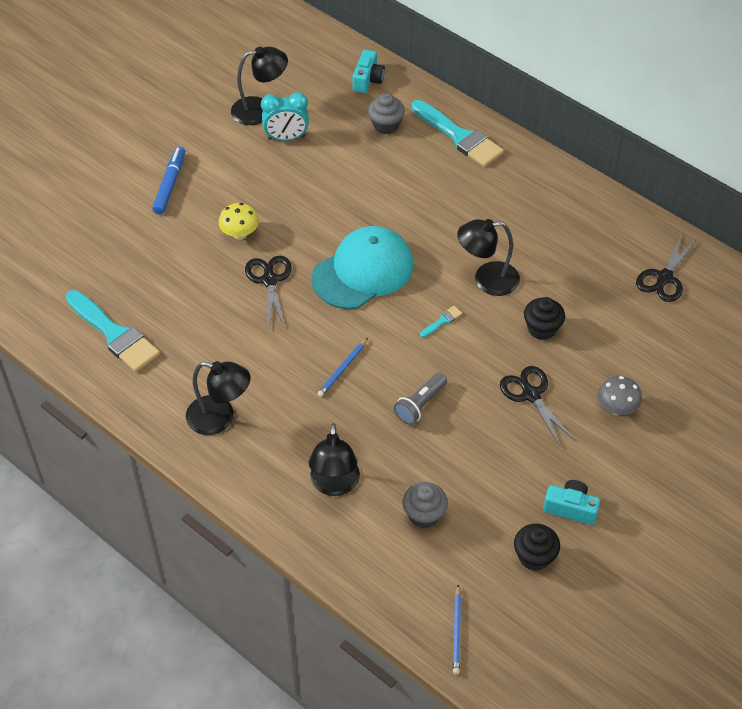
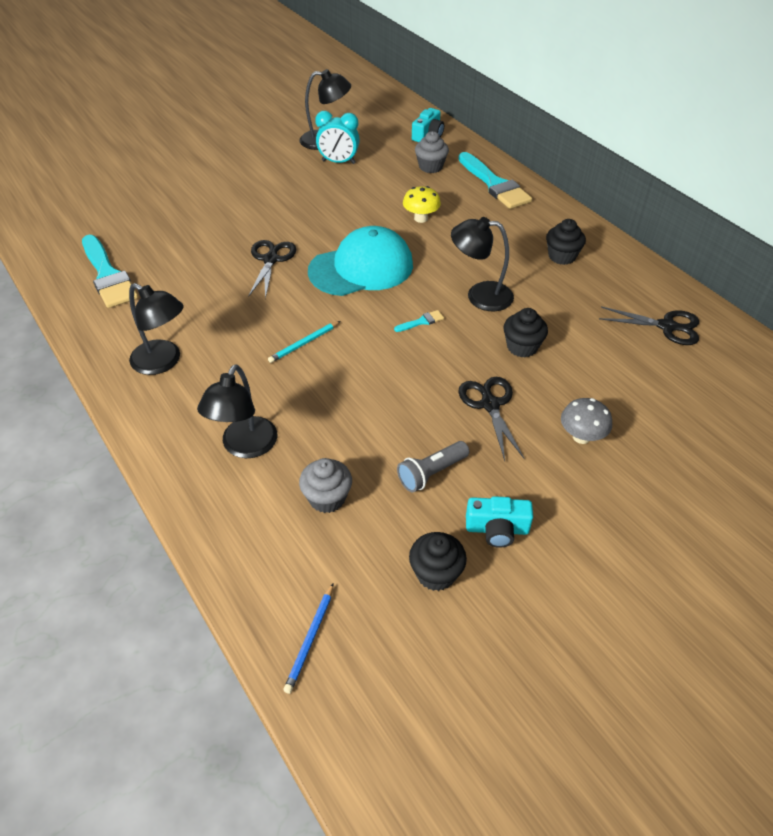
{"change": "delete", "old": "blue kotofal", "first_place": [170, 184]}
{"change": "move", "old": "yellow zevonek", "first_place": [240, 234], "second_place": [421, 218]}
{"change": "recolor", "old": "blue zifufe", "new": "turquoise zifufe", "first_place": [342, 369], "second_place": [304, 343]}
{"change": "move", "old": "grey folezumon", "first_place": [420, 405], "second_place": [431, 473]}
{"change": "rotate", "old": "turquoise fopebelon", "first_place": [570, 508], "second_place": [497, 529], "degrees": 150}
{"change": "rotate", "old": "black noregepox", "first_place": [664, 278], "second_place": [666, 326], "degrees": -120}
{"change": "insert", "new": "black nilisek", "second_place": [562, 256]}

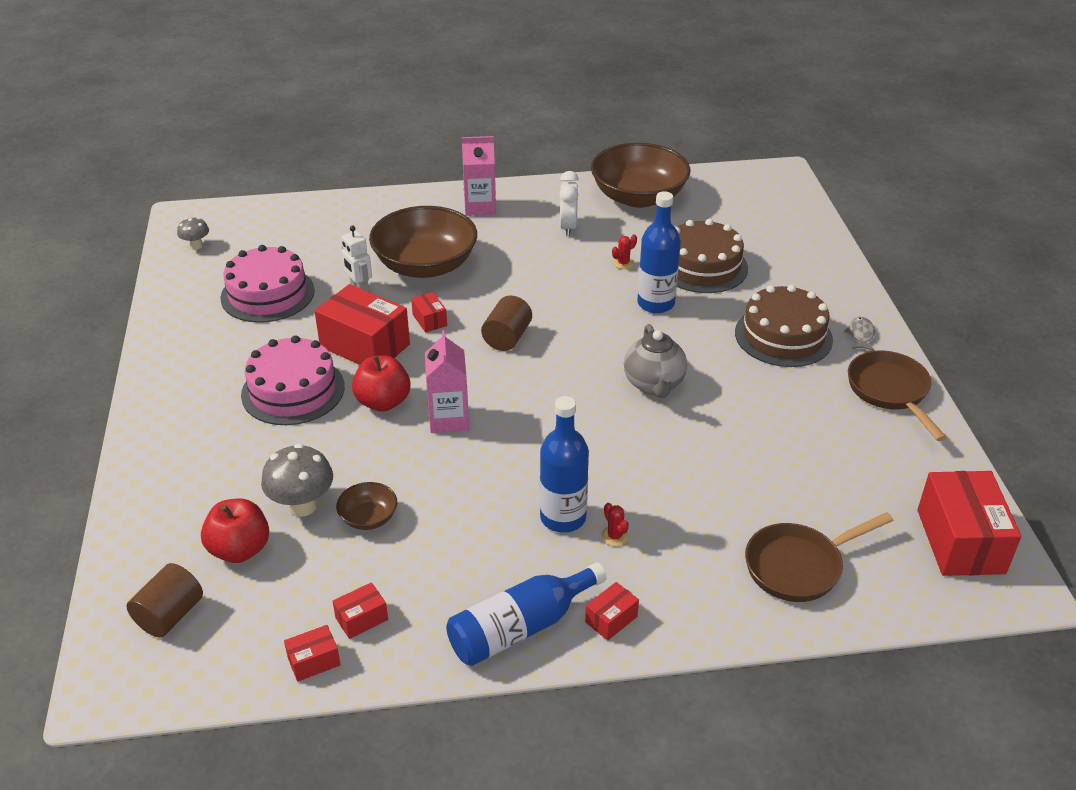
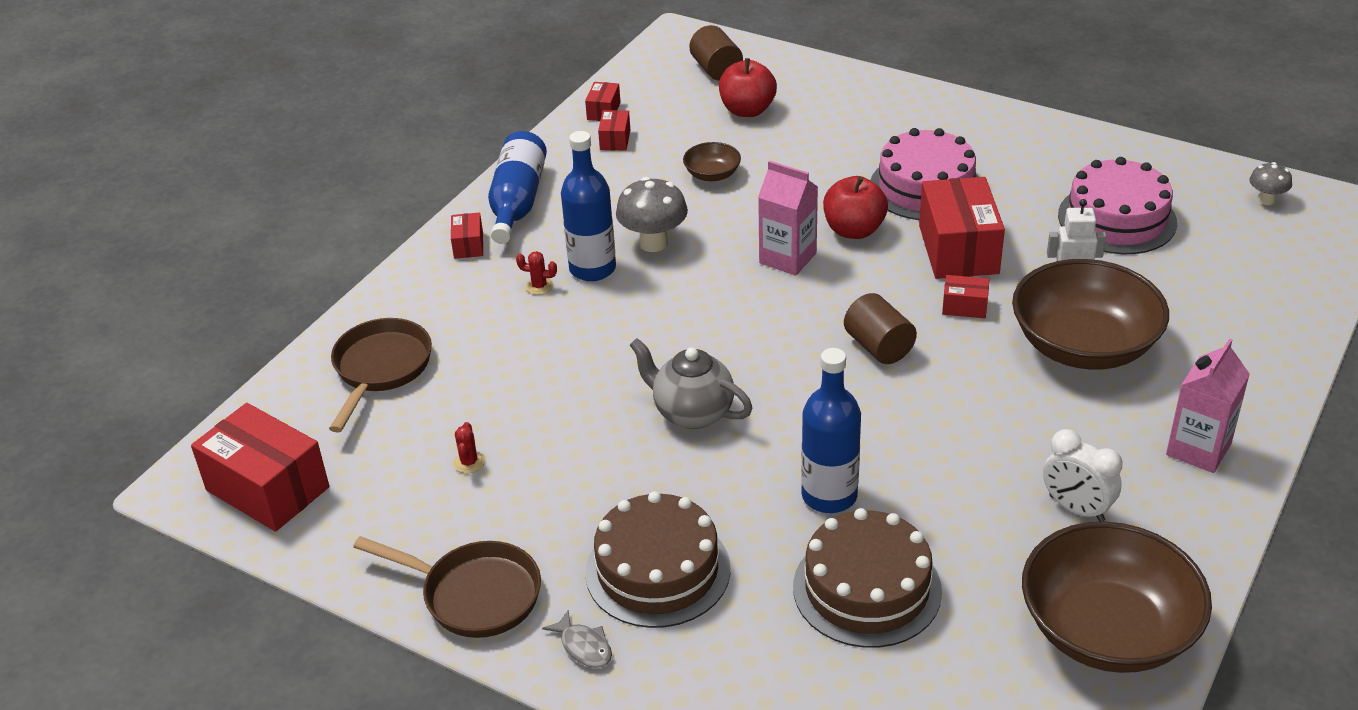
{"change": "move", "old": "grey zevonek", "first_place": [302, 506], "second_place": [653, 243]}
{"change": "rotate", "old": "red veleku", "first_place": [365, 346], "second_place": [958, 249], "degrees": -75}
{"change": "move", "old": "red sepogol", "first_place": [623, 263], "second_place": [469, 462]}

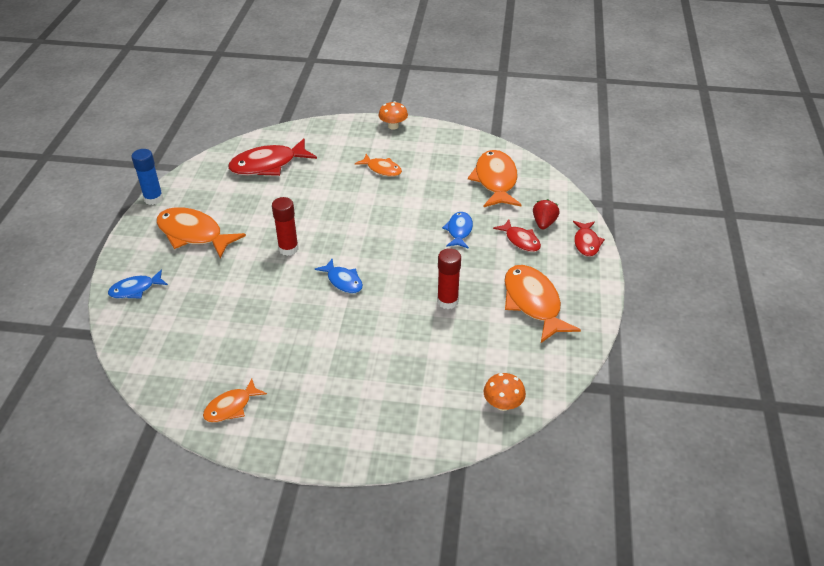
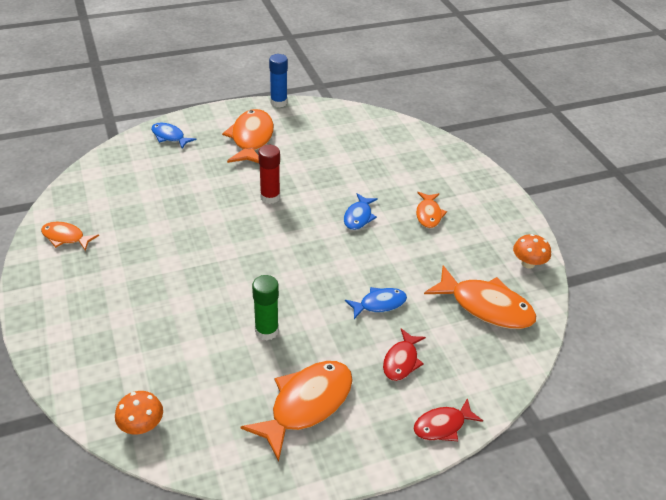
{"change": "delete", "old": "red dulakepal", "first_place": [268, 165]}
{"change": "move", "old": "blue dulakepal", "first_place": [343, 281], "second_place": [358, 217]}
{"change": "move", "old": "orange zevonek", "first_place": [393, 126], "second_place": [528, 263]}
{"change": "recolor", "old": "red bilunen", "new": "green bilunen", "first_place": [447, 301], "second_place": [266, 331]}
{"change": "rotate", "old": "orange dulakepal", "first_place": [495, 181], "second_place": [485, 306], "degrees": 60}
{"change": "delete", "old": "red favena", "first_place": [544, 223]}

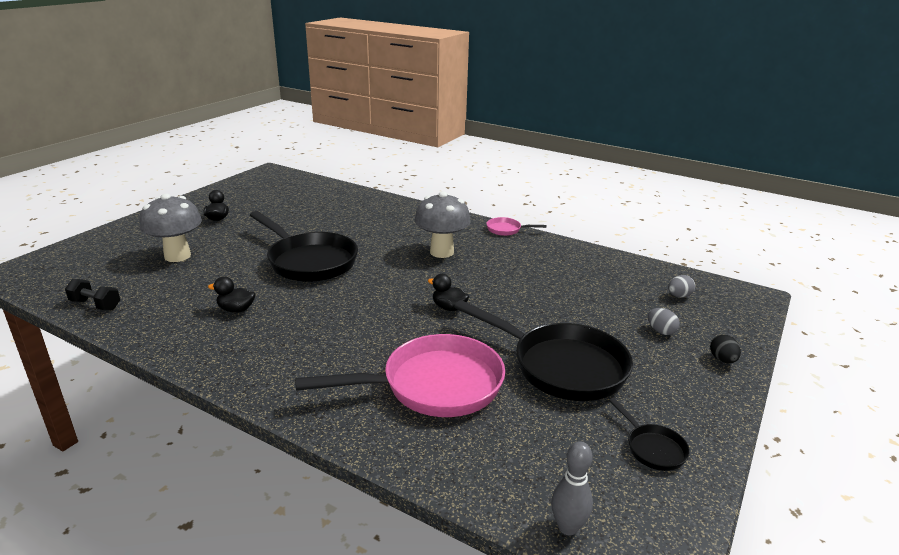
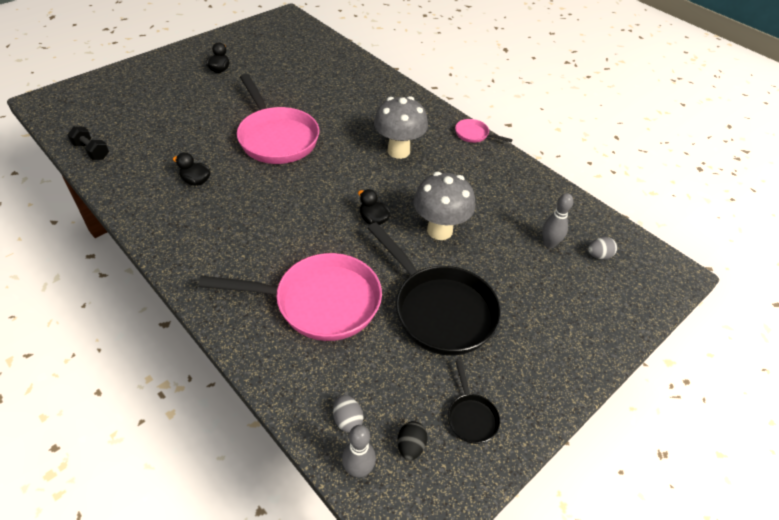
{"change": "move", "old": "grey zevonek", "first_place": [177, 256], "second_place": [439, 230]}
{"change": "recolor", "old": "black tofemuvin", "new": "pink tofemuvin", "first_place": [309, 261], "second_place": [276, 138]}
{"change": "move", "old": "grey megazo", "first_place": [661, 331], "second_place": [347, 420]}
{"change": "move", "old": "black megazo", "first_place": [722, 360], "second_place": [411, 446]}
{"change": "insert", "new": "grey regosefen", "second_place": [549, 243]}

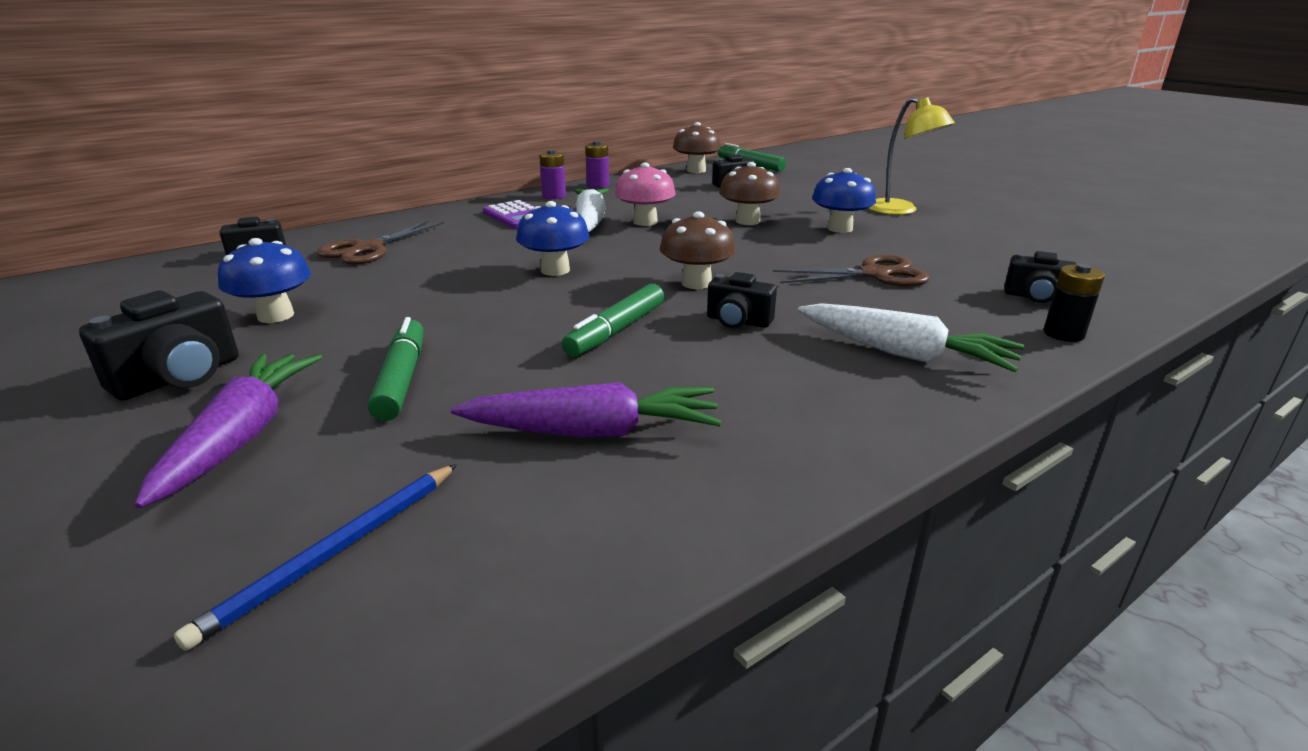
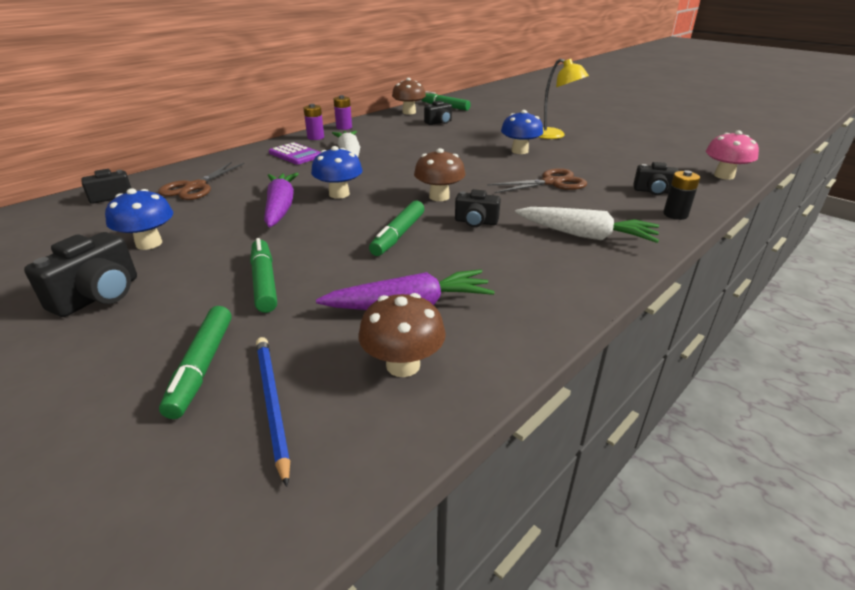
{"change": "move", "old": "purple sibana", "first_place": [242, 436], "second_place": [280, 207]}
{"change": "rotate", "old": "blue zifufe", "first_place": [334, 552], "second_place": [272, 404], "degrees": 135}
{"change": "move", "old": "pink zevonek", "first_place": [645, 222], "second_place": [724, 176]}
{"change": "move", "old": "brown zevonek", "first_place": [747, 221], "second_place": [403, 365]}
{"change": "insert", "new": "green kotofal", "second_place": [202, 367]}

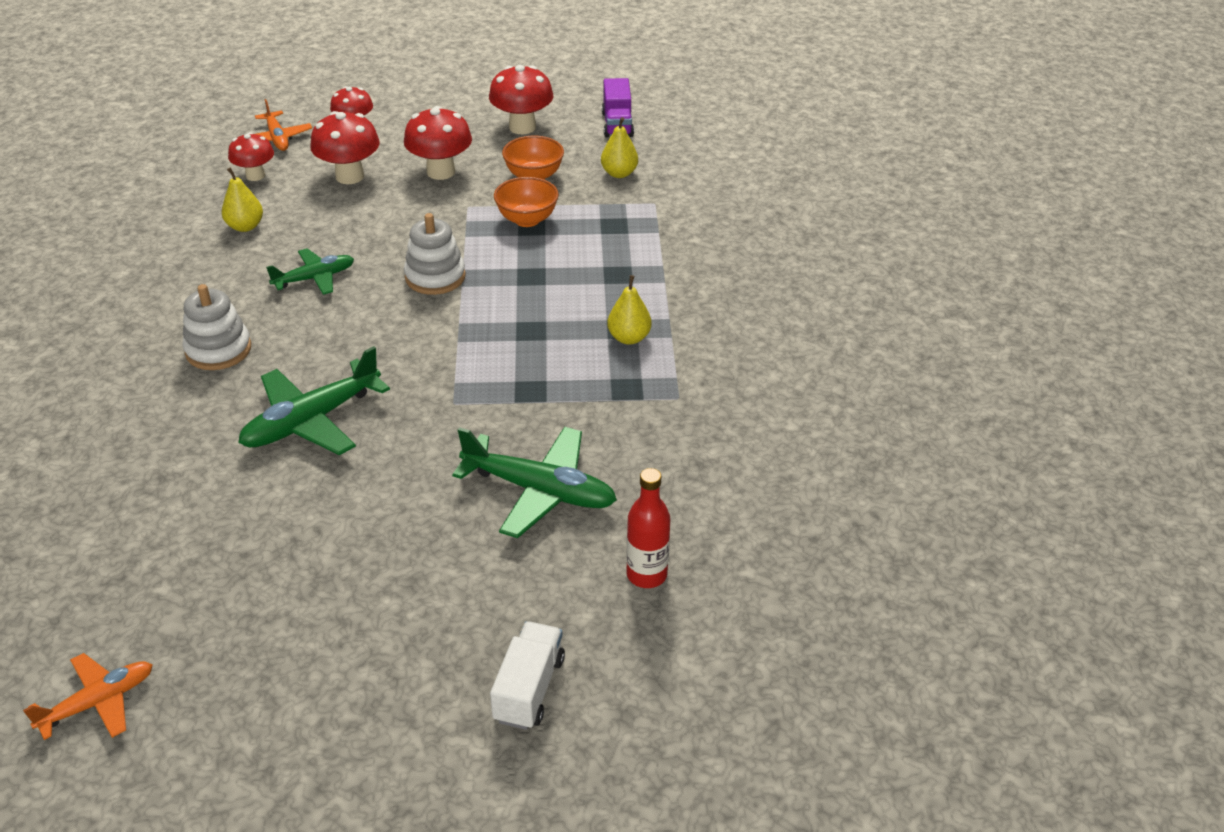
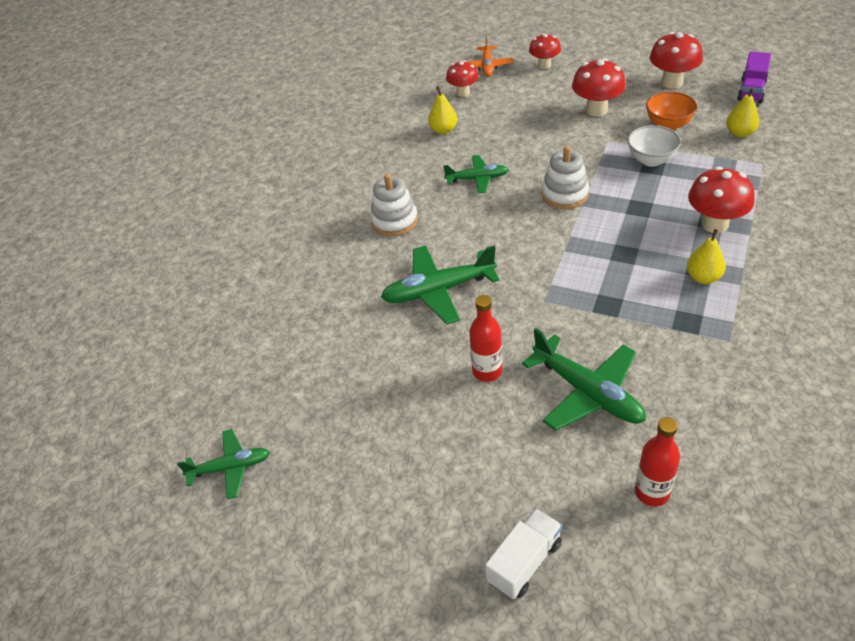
{"change": "recolor", "old": "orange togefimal", "new": "green togefimal", "first_place": [98, 702], "second_place": [230, 468]}
{"change": "move", "old": "red zevonek", "first_place": [350, 176], "second_place": [715, 224]}
{"change": "recolor", "old": "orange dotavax", "new": "white dotavax", "first_place": [527, 219], "second_place": [651, 160]}
{"change": "insert", "new": "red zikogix", "second_place": [487, 371]}

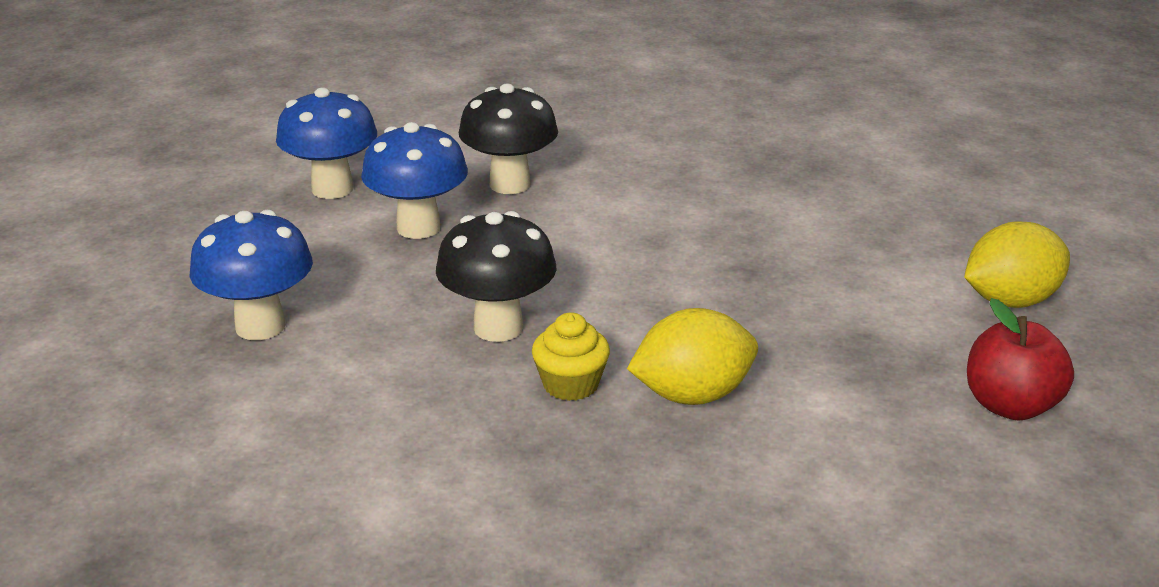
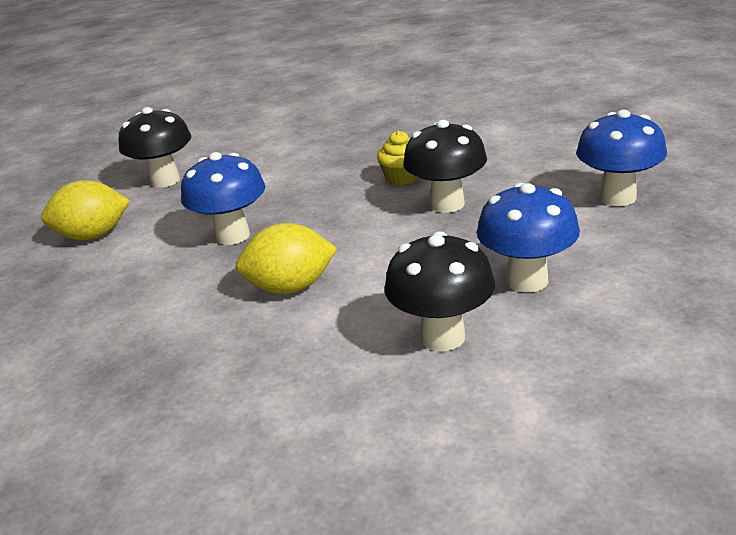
{"change": "move", "old": "blue zevonek", "first_place": [332, 189], "second_place": [233, 236]}
{"change": "move", "old": "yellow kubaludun", "first_place": [692, 395], "second_place": [290, 288]}
{"change": "replace", "old": "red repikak", "new": "black zevonek", "first_place": [1010, 406], "second_place": [165, 181]}

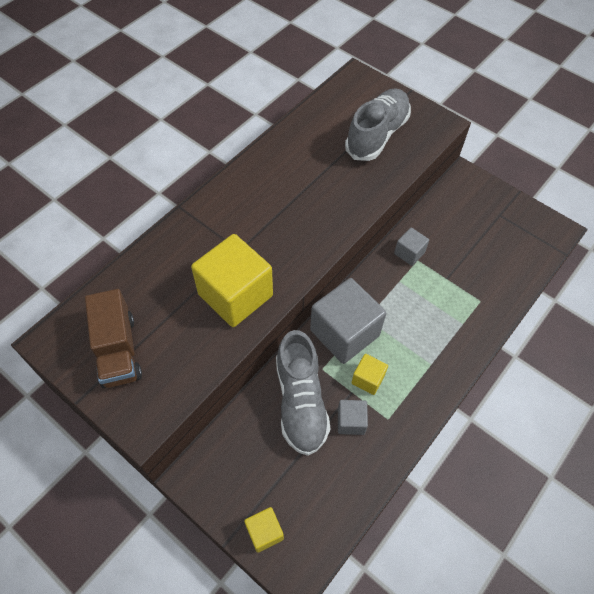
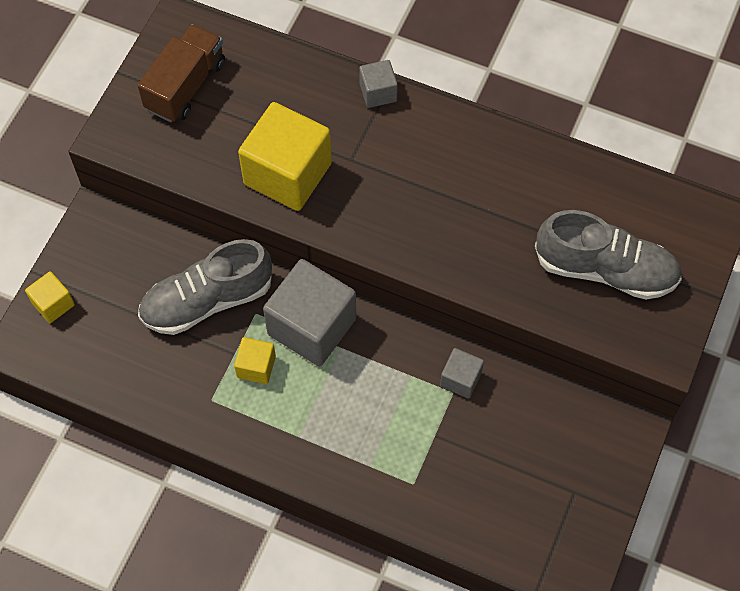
{"change": "rotate", "old": "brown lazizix", "first_place": [118, 350], "second_place": [185, 86], "degrees": 150}
{"change": "move", "old": "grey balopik", "first_place": [351, 421], "second_place": [378, 92]}

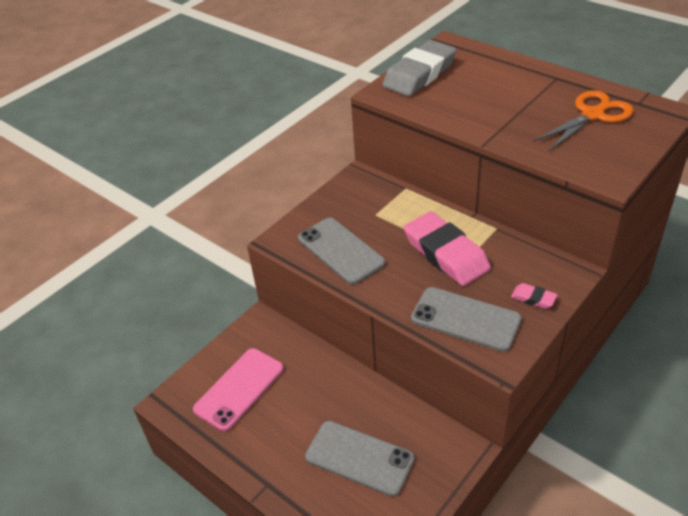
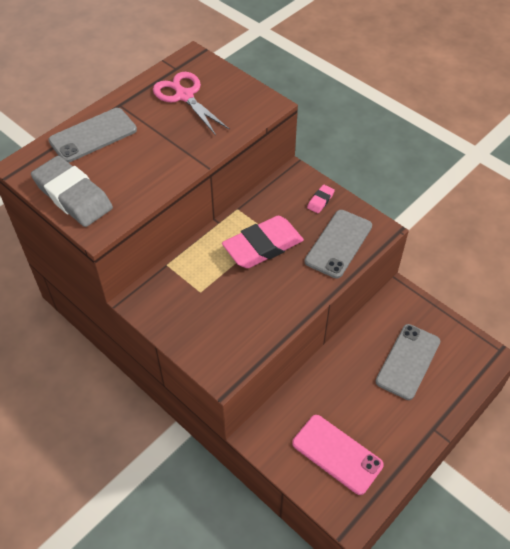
{"change": "move", "old": "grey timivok", "first_place": [340, 251], "second_place": [93, 135]}
{"change": "recolor", "old": "orange noregepox", "new": "pink noregepox", "first_place": [593, 115], "second_place": [184, 96]}

